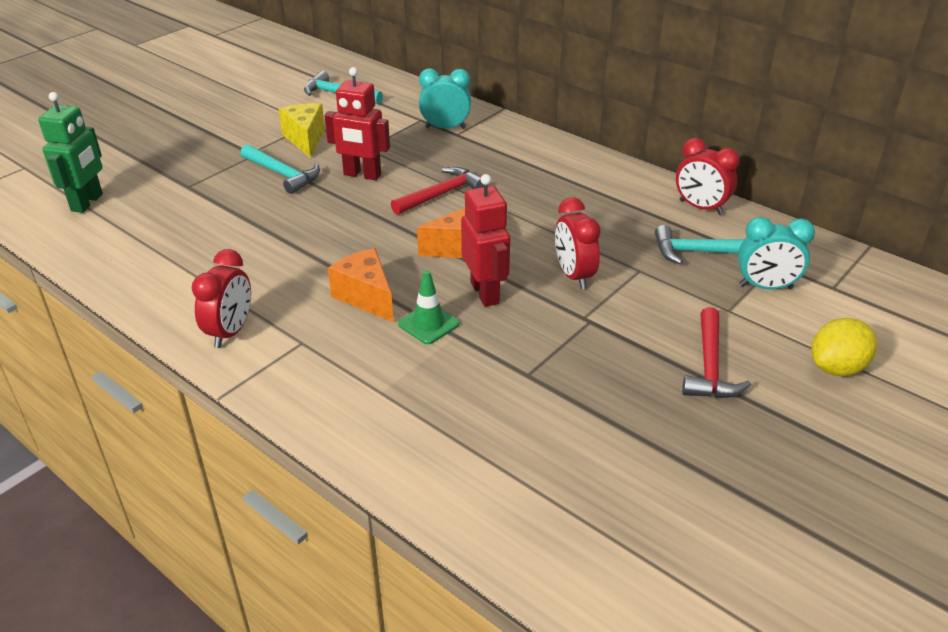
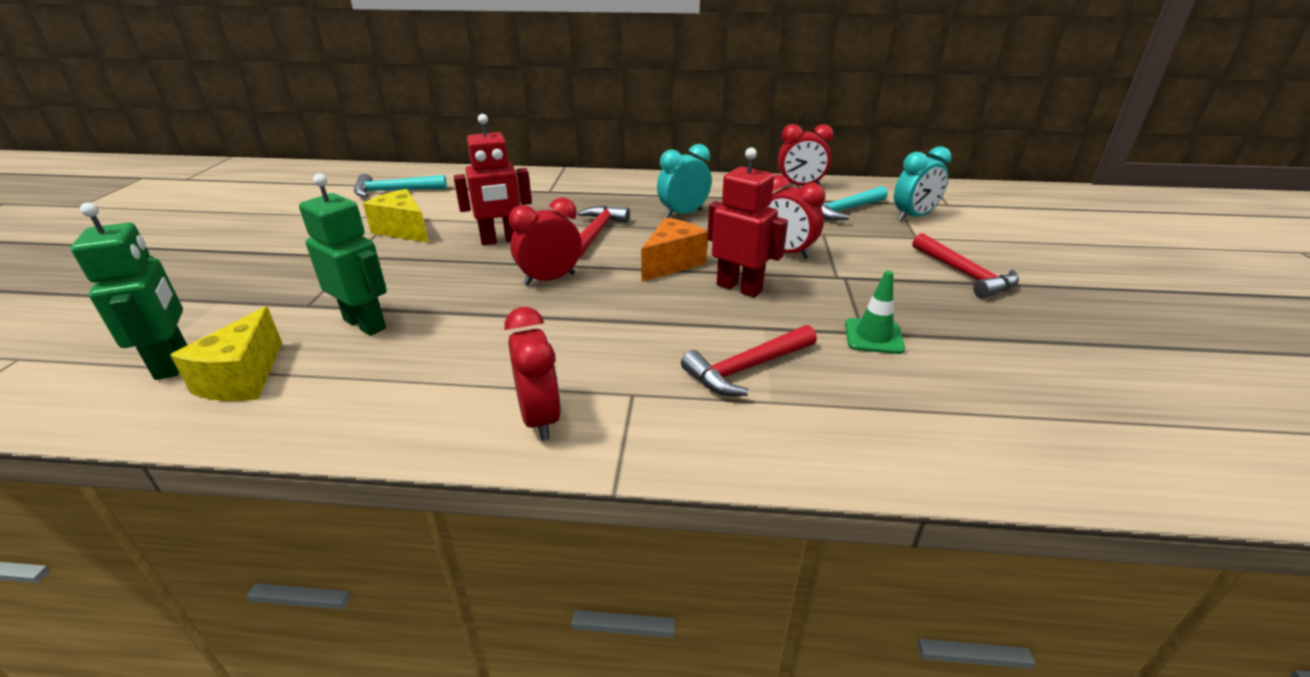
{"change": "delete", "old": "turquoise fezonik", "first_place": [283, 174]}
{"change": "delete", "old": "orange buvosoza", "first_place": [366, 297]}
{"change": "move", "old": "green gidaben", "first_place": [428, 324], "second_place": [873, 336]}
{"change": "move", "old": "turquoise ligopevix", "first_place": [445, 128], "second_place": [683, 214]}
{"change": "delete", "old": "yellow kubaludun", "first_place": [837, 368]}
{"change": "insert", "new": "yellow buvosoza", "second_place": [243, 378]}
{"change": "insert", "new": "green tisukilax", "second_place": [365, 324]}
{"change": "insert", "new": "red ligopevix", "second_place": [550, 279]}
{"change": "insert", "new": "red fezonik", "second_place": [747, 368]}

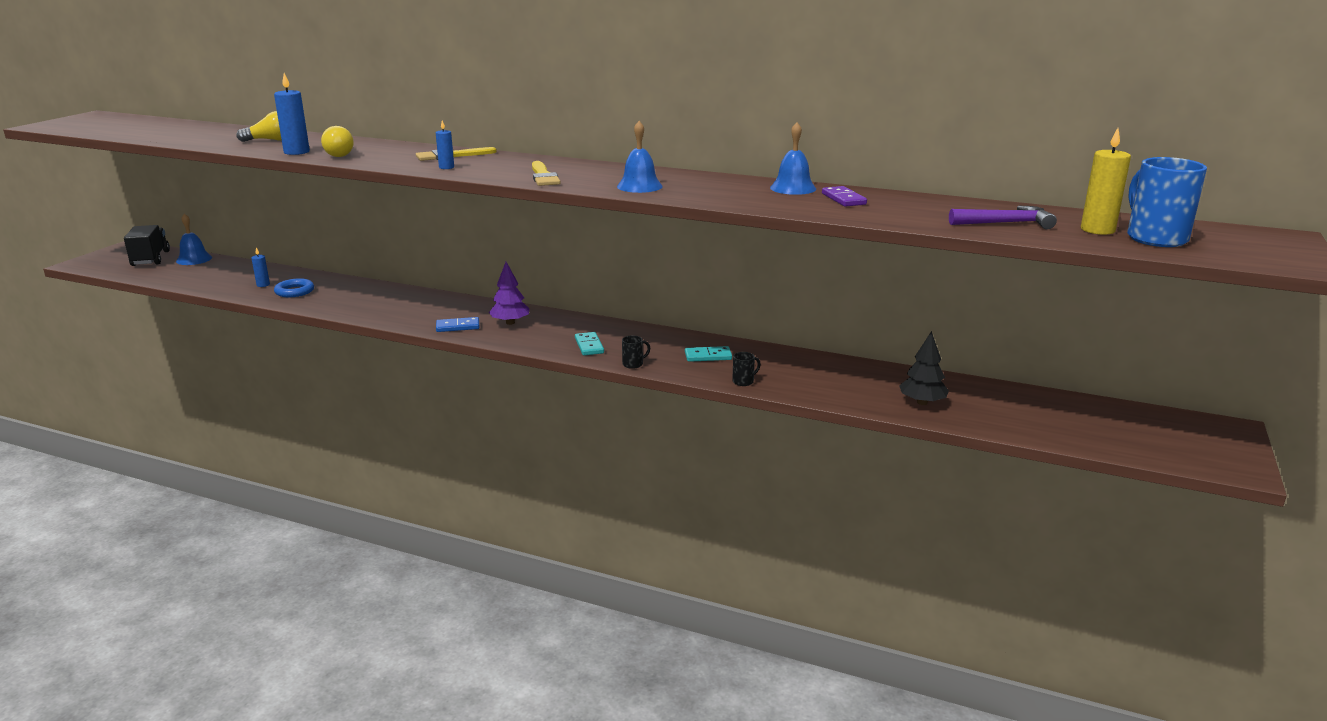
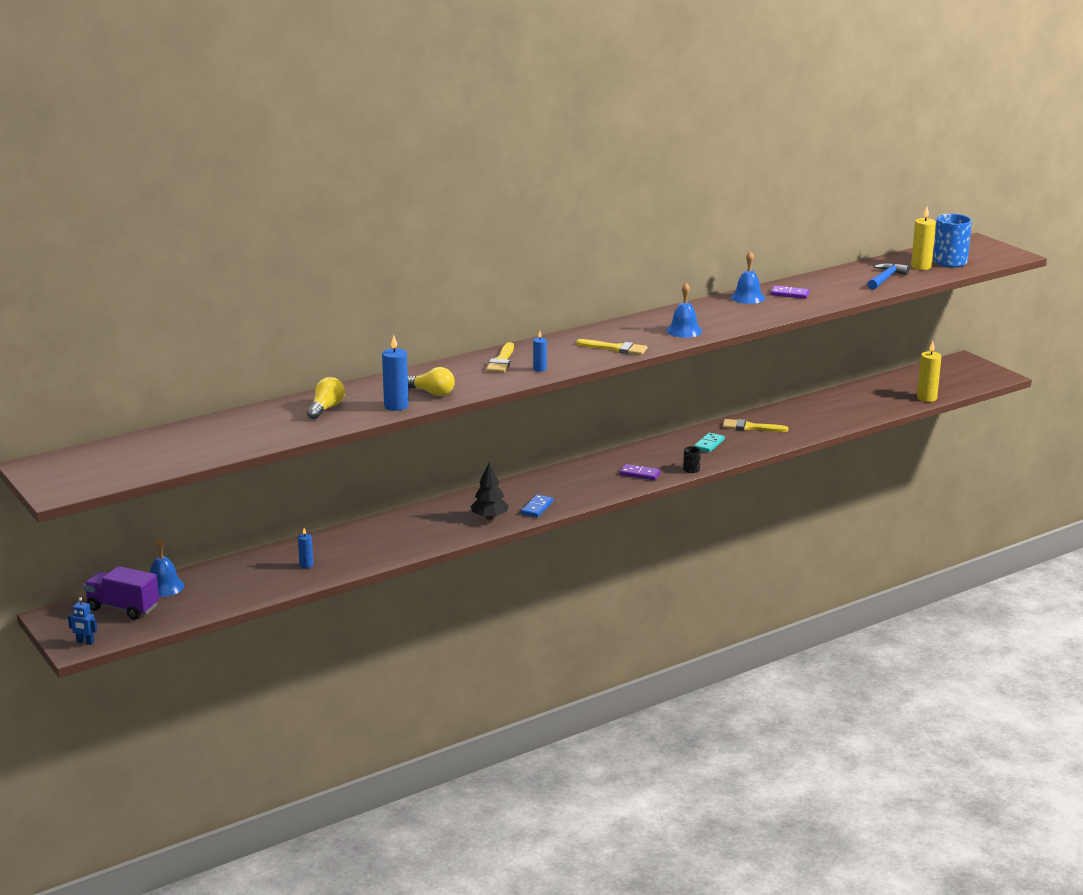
{"change": "recolor", "old": "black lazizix", "new": "purple lazizix", "first_place": [150, 259], "second_place": [123, 608]}
{"change": "delete", "old": "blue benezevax", "first_place": [294, 291]}
{"change": "delete", "old": "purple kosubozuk", "first_place": [510, 322]}
{"change": "recolor", "old": "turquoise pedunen", "new": "purple pedunen", "first_place": [589, 346], "second_place": [640, 474]}
{"change": "delete", "old": "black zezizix", "first_place": [744, 381]}
{"change": "move", "old": "black kosubozuk", "first_place": [922, 402], "second_place": [489, 517]}
{"change": "recolor", "old": "purple fezonik", "new": "blue fezonik", "first_place": [1005, 223], "second_place": [885, 278]}
{"change": "insert", "new": "blue tisukilax", "second_place": [85, 642]}
{"change": "insert", "new": "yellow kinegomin", "second_place": [750, 427]}
{"change": "insert", "new": "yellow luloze", "second_place": [927, 398]}

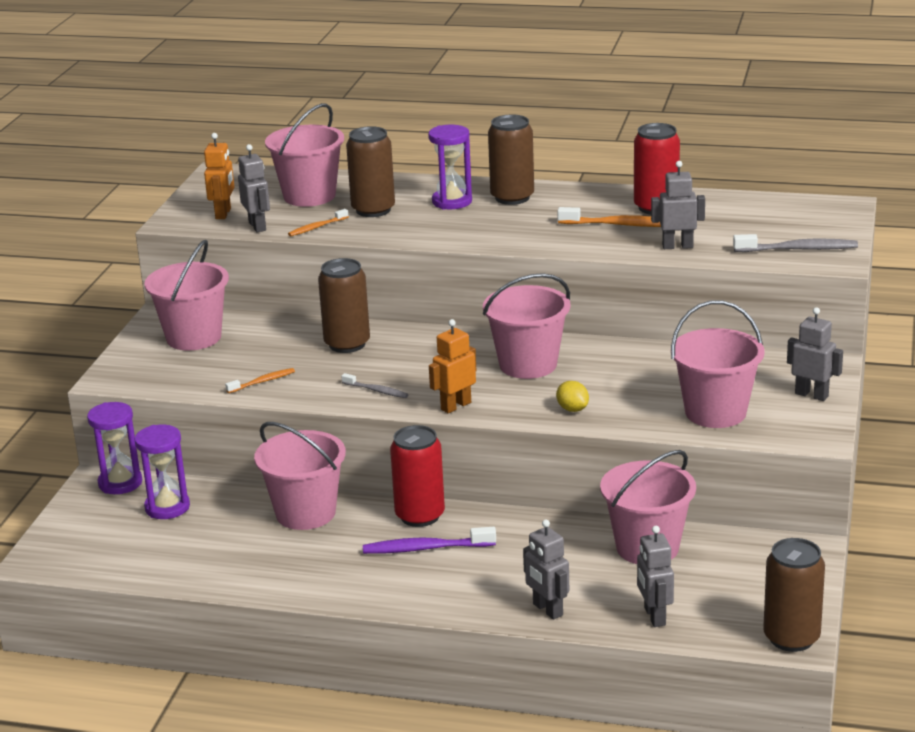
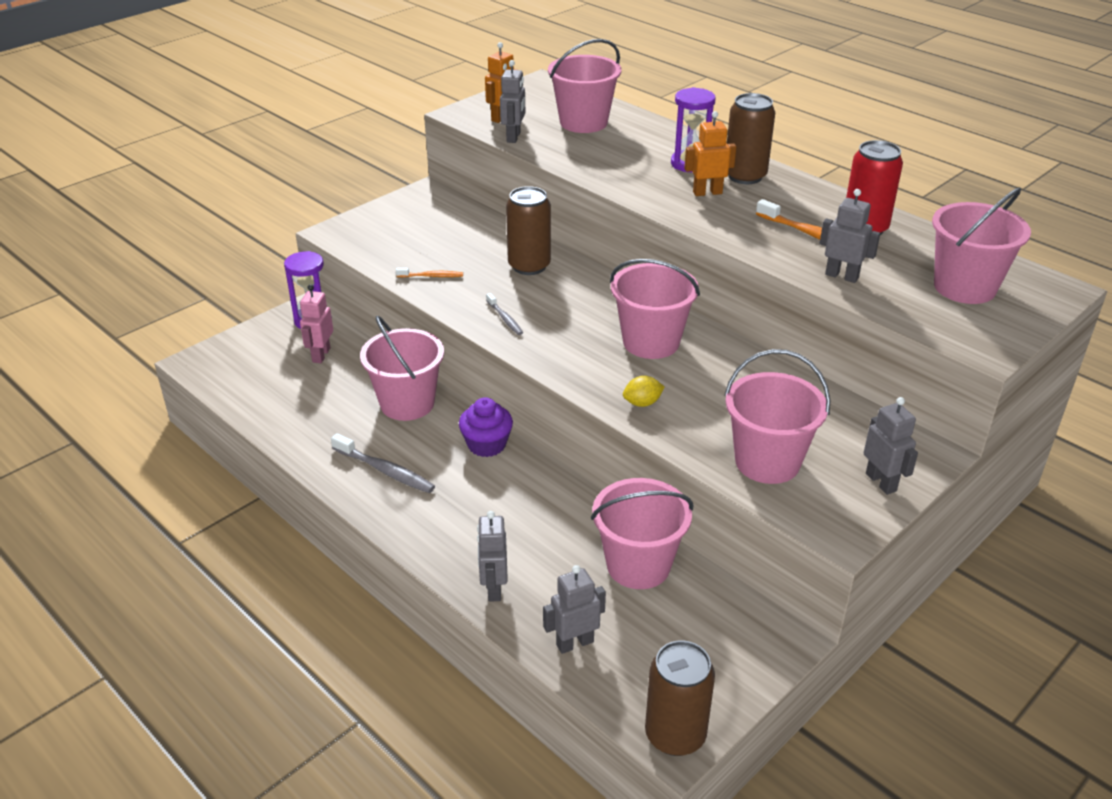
{"change": "replace", "old": "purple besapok", "new": "pink tisukilax", "first_place": [167, 507], "second_place": [321, 355]}
{"change": "move", "old": "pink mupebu", "first_place": [194, 337], "second_place": [964, 287]}
{"change": "delete", "old": "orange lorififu", "first_place": [317, 227]}
{"change": "delete", "old": "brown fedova", "first_place": [373, 210]}
{"change": "delete", "old": "purple lorififu", "first_place": [425, 548]}
{"change": "replace", "old": "red fedova", "new": "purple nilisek", "first_place": [420, 516], "second_place": [486, 444]}
{"change": "move", "old": "orange tisukilax", "first_place": [455, 406], "second_place": [707, 192]}
{"change": "rotate", "old": "yellow kubaludun", "first_place": [572, 409], "second_place": [642, 403], "degrees": 75}
{"change": "rotate", "old": "grey tisukilax", "first_place": [654, 616], "second_place": [574, 643], "degrees": 45}
{"change": "move", "old": "grey lorififu", "first_place": [798, 249], "second_place": [385, 471]}

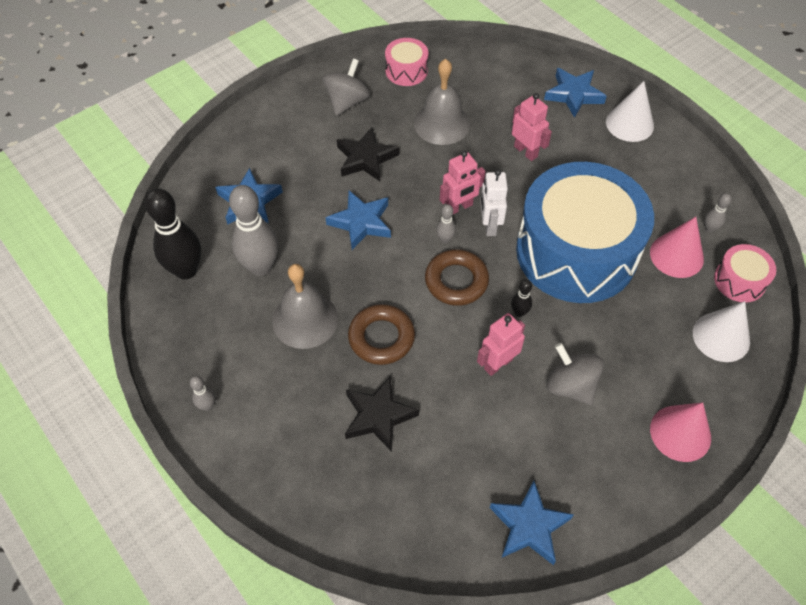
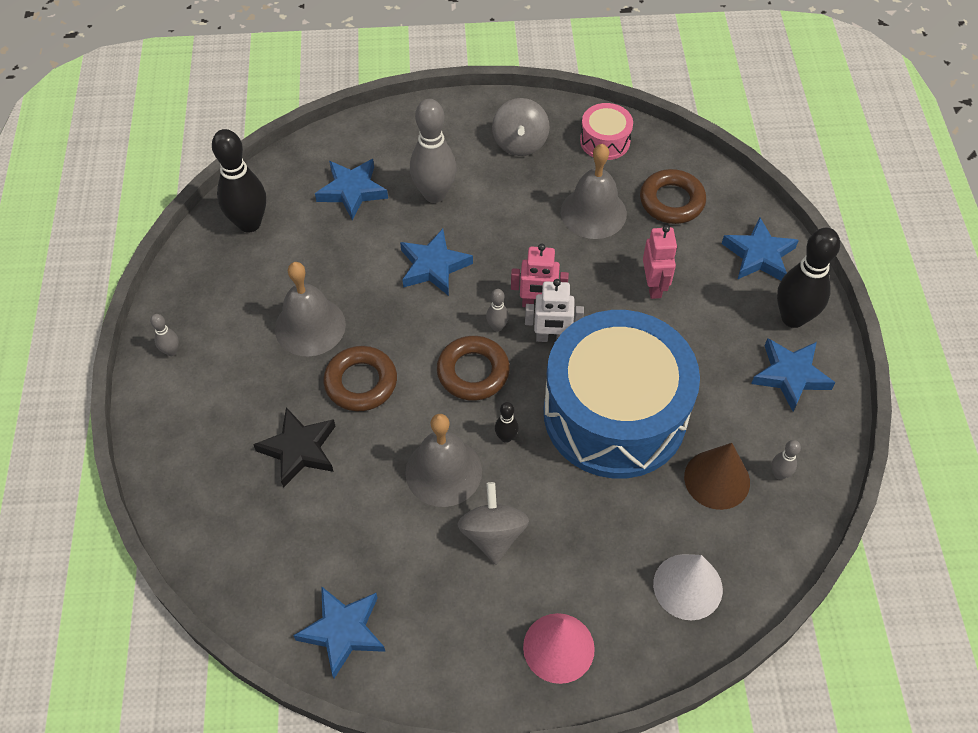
{"change": "move", "old": "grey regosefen", "first_place": [260, 267], "second_place": [434, 194]}
{"change": "rotate", "old": "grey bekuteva", "first_place": [347, 102], "second_place": [520, 143], "degrees": 120}
{"change": "delete", "old": "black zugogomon", "first_place": [366, 158]}
{"change": "replace", "old": "pink tisukilax", "new": "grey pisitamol", "first_place": [498, 364], "second_place": [443, 471]}
{"change": "rotate", "old": "white tisukilax", "first_place": [489, 225], "second_place": [552, 338], "degrees": -120}
{"change": "replace", "old": "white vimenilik", "new": "black regosefen", "first_place": [629, 123], "second_place": [793, 317]}
{"change": "recolor", "old": "pink vimenilik", "new": "brown vimenilik", "first_place": [676, 255], "second_place": [717, 479]}
{"change": "delete", "old": "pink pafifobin", "first_place": [739, 281]}
{"change": "insert", "new": "brown benezevax", "second_place": [671, 201]}
{"change": "insert", "new": "blue zugogomon", "second_place": [790, 375]}

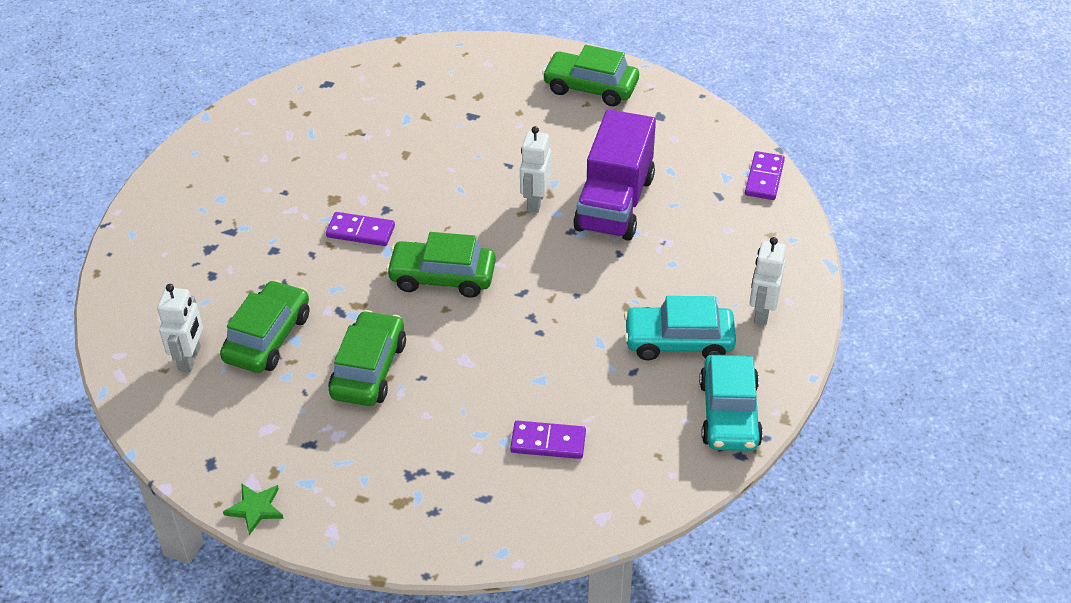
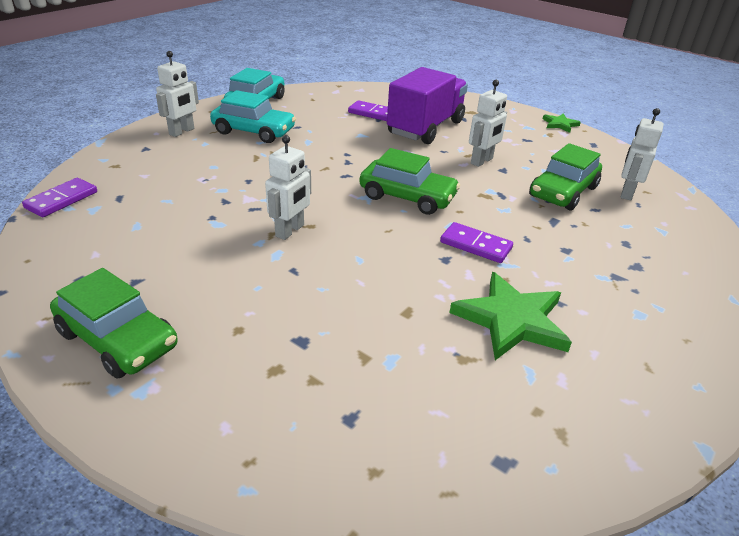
{"change": "replace", "old": "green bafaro", "new": "white tisukilax", "first_place": [369, 369], "second_place": [482, 161]}
{"change": "move", "old": "purple lazizix", "first_place": [614, 203], "second_place": [425, 128]}
{"change": "insert", "new": "green zugogomon", "second_place": [511, 320]}

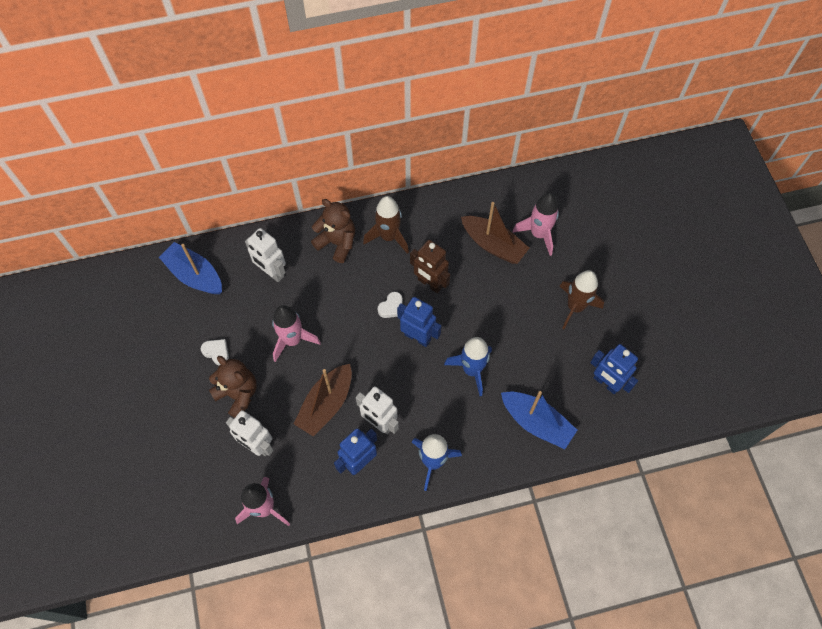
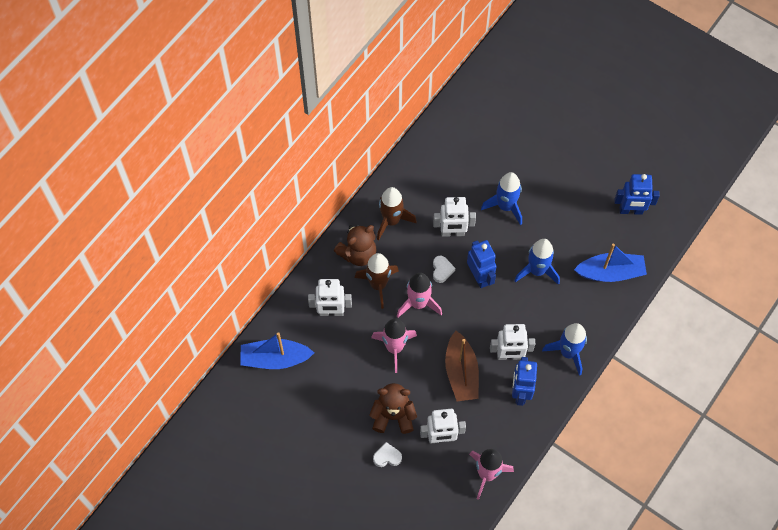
{"change": "move", "old": "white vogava", "first_place": [217, 352], "second_place": [387, 457]}
{"change": "rotate", "old": "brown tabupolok", "first_place": [337, 243], "second_place": [358, 254], "degrees": 150}
{"change": "rotate", "old": "blue tisukilax", "first_place": [418, 337], "second_place": [479, 277], "degrees": 75}
{"change": "recolor", "old": "brown tisukilax", "new": "white tisukilax", "first_place": [430, 283], "second_place": [452, 232]}
{"change": "delete", "old": "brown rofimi", "first_place": [493, 245]}
{"change": "move", "old": "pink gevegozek", "first_place": [538, 234], "second_place": [418, 303]}
{"change": "move", "old": "brown gevegozek", "first_place": [575, 307], "second_place": [378, 285]}
{"change": "insert", "new": "blue gevegozek", "second_place": [505, 206]}

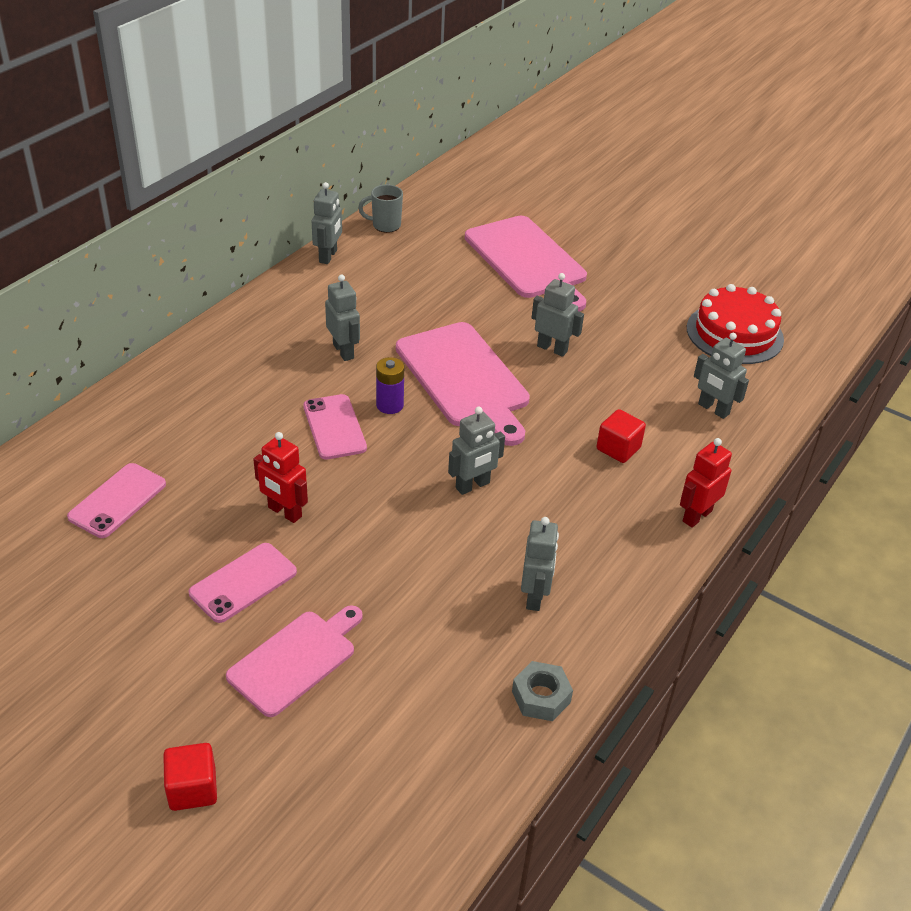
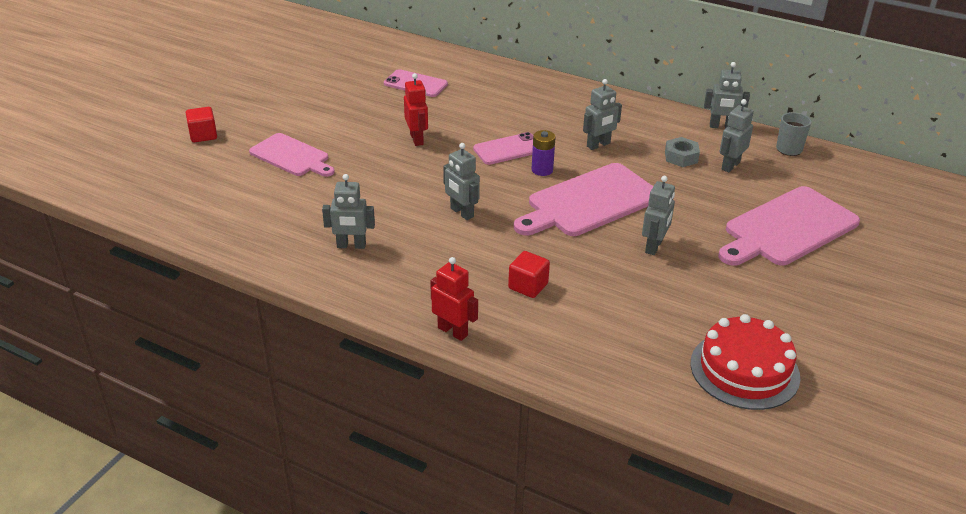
{"change": "delete", "old": "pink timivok", "first_place": [243, 582]}
{"change": "rotate", "old": "red tisukilax", "first_place": [284, 512], "second_place": [417, 139], "degrees": 135}
{"change": "move", "old": "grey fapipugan", "first_place": [541, 697], "second_place": [681, 157]}
{"change": "move", "old": "grey tisukilax", "first_place": [713, 409], "second_place": [730, 166]}

